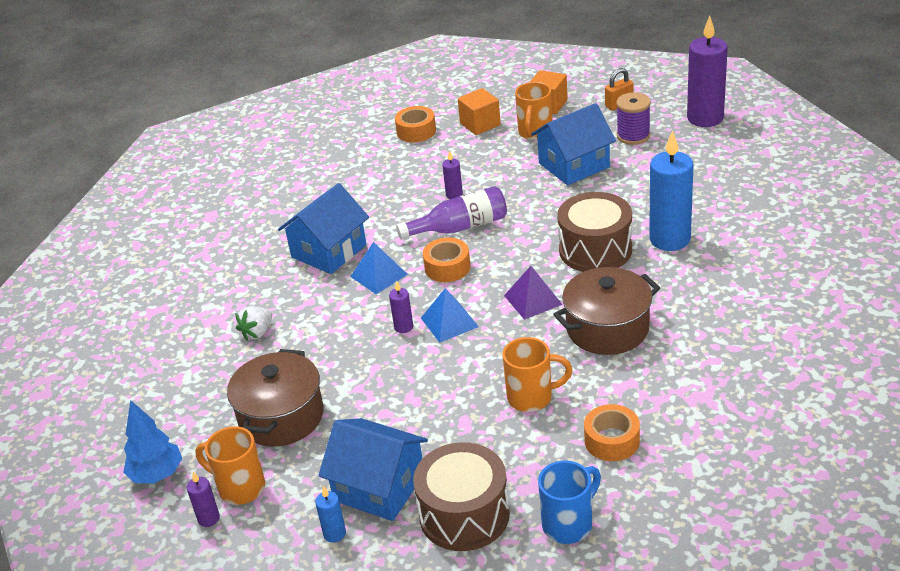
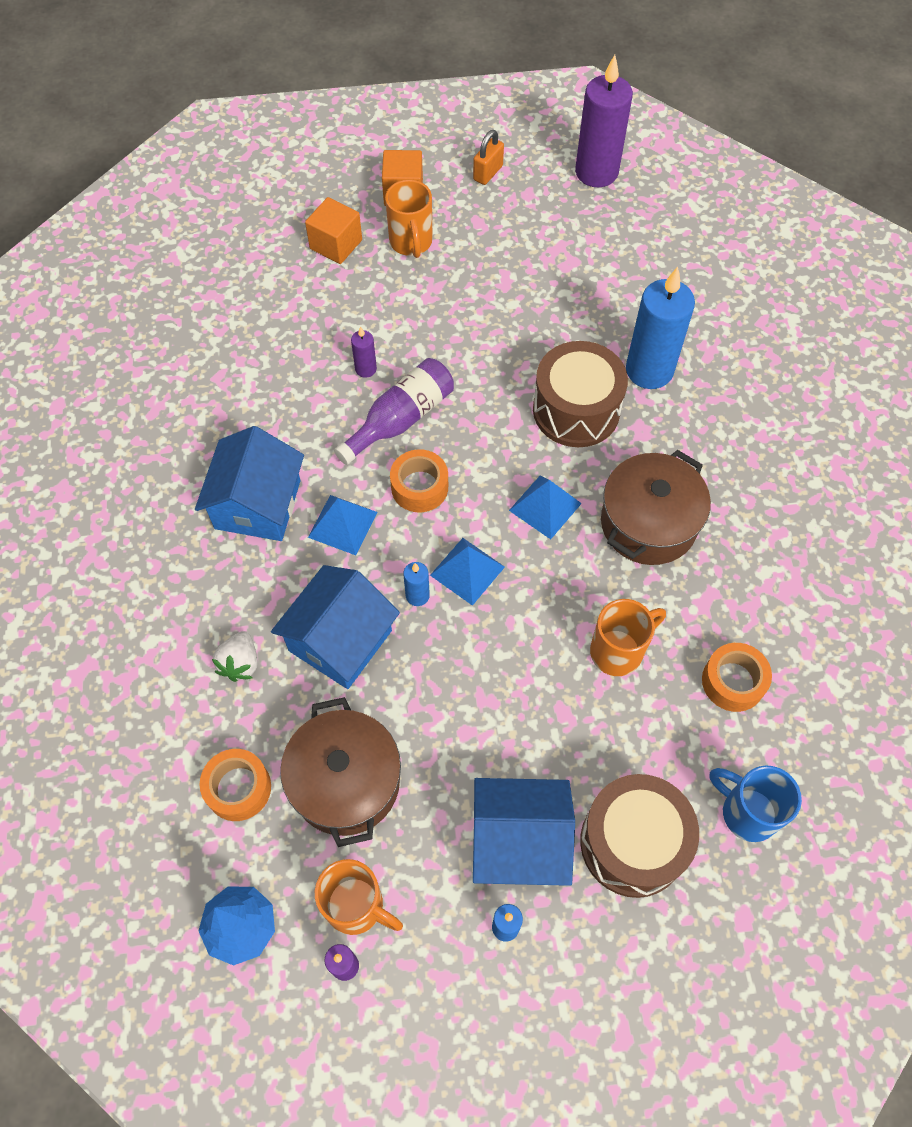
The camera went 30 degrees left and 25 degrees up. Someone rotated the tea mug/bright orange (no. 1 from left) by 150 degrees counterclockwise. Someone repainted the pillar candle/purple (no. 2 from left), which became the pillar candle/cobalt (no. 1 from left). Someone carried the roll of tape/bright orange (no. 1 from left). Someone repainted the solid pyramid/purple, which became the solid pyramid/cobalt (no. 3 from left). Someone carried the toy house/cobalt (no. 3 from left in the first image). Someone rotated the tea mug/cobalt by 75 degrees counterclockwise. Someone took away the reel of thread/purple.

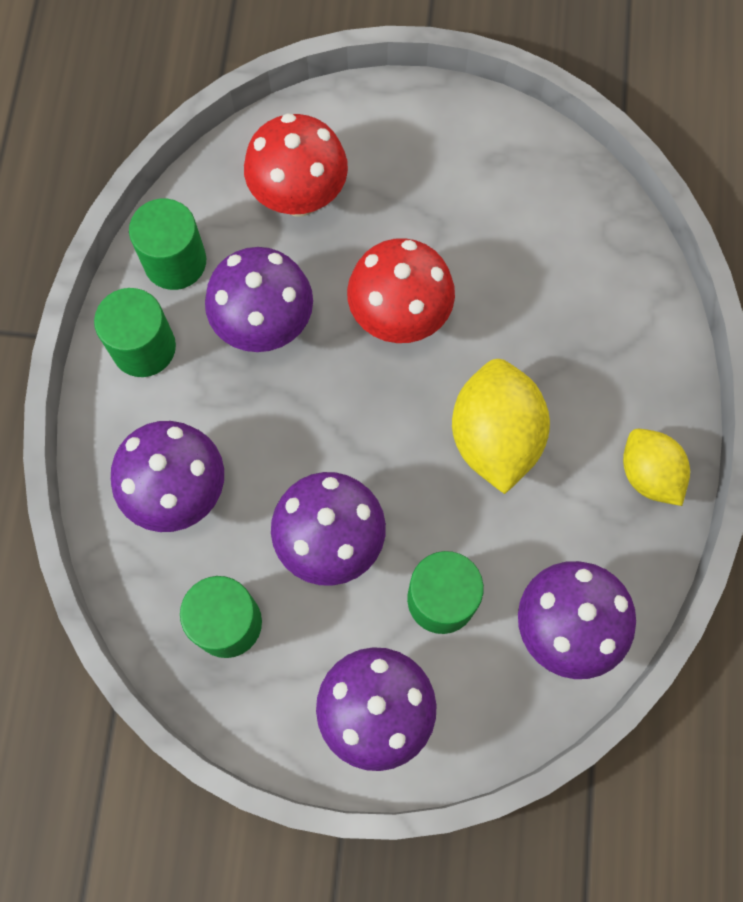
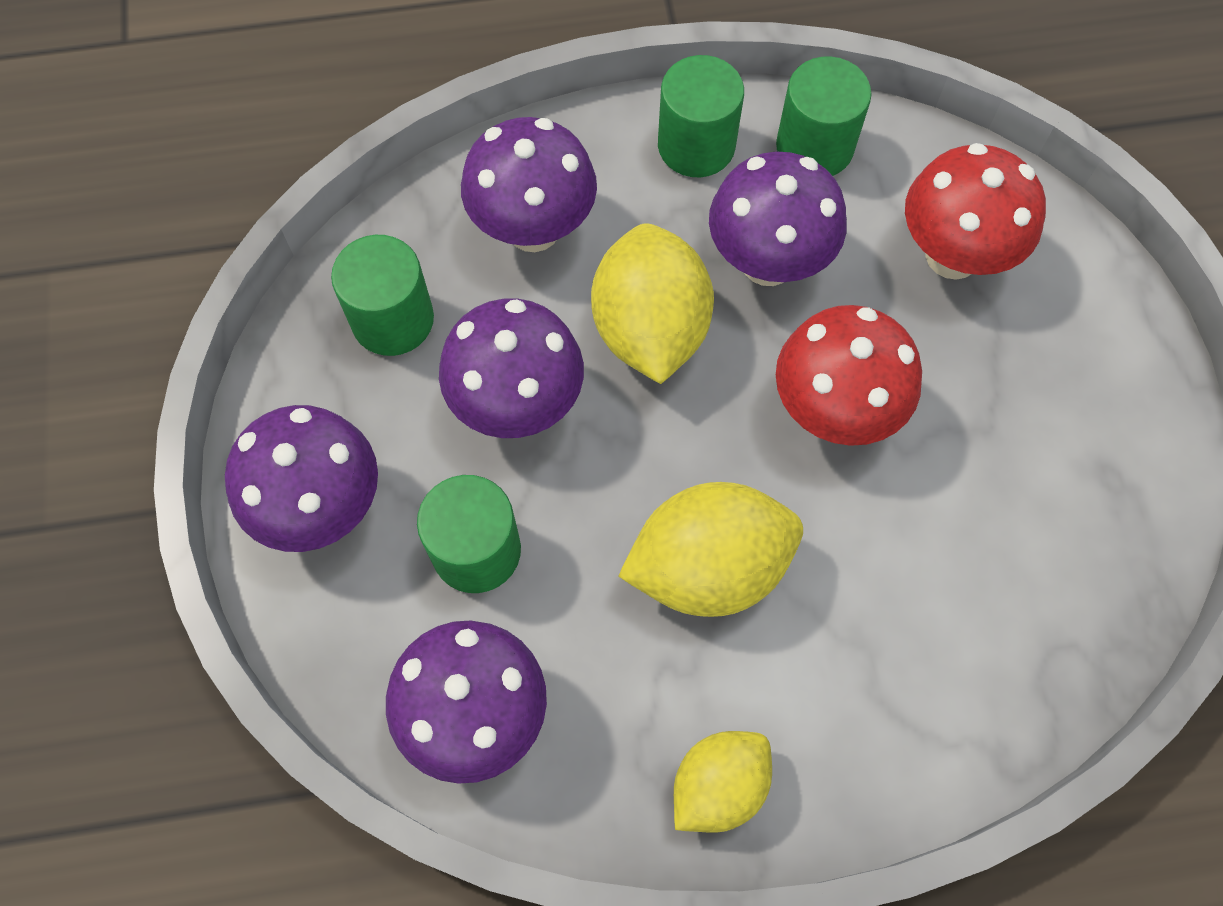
The camera went 75 degrees right and 5 degrees down. Someone put down the lemon/bright yellow (no. 1 from left).

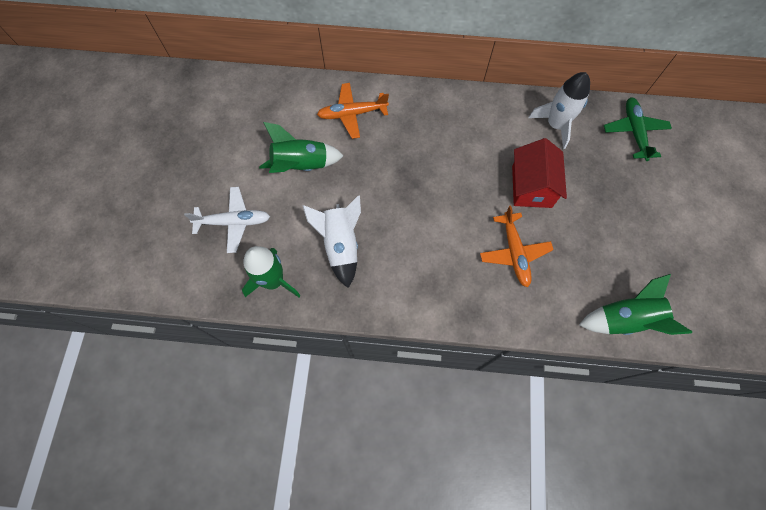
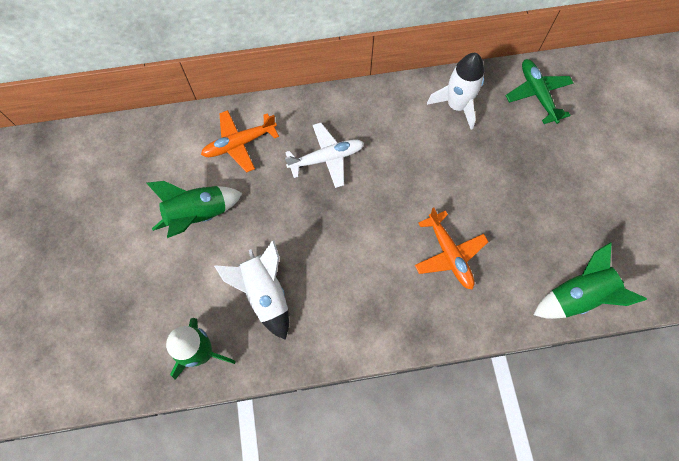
The camera went 15 degrees left and 0 degrees up. Someone carried the toy plane/snow-white. Someone took away the toy house/crimson.

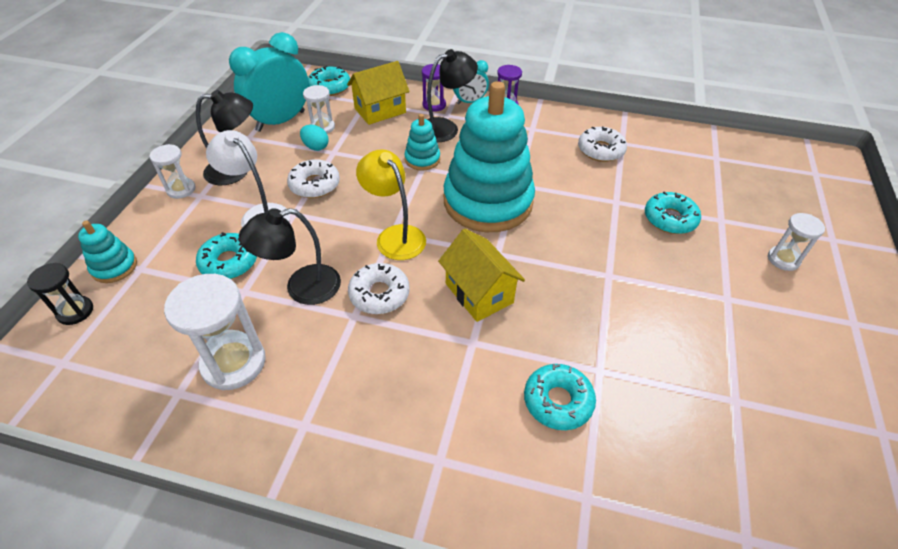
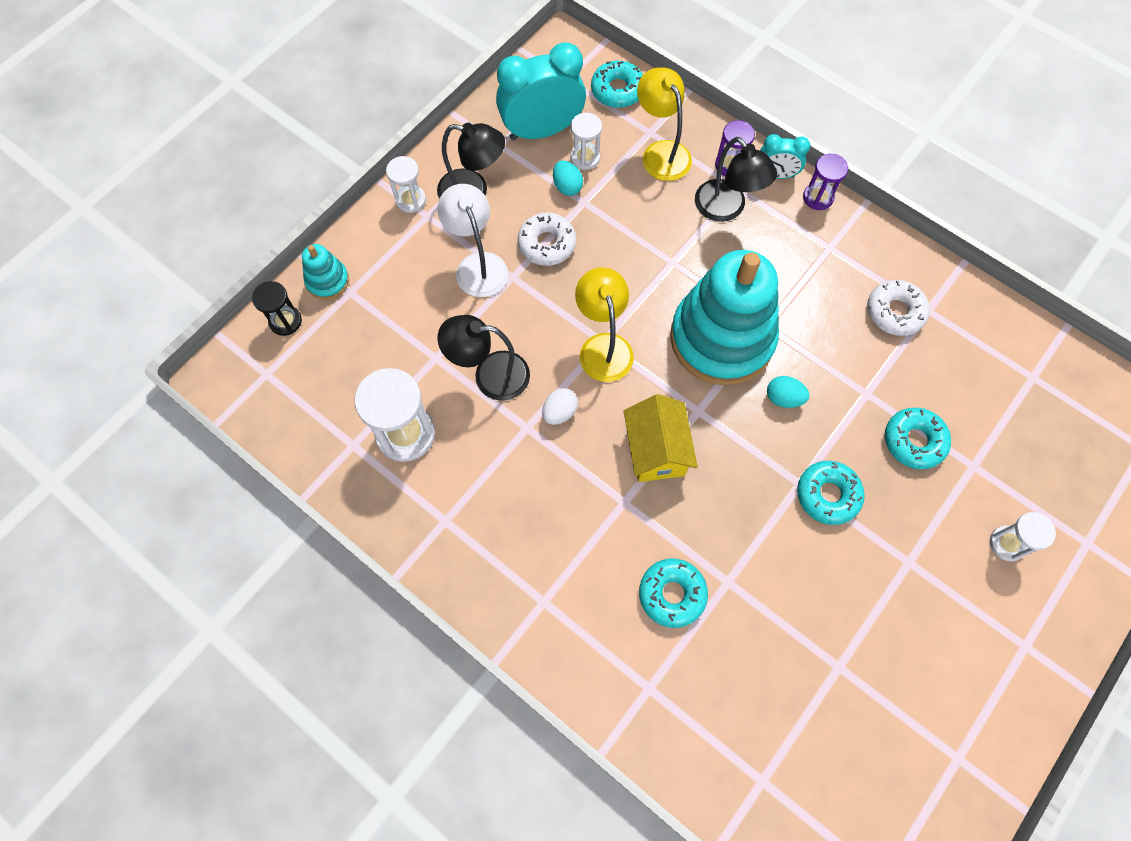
The camera went 25 degrees right and 20 degrees up. Someone carried the doughnut/aqua (no. 1 from left in the first image). Someone swapped the toy house/bright yellow (no. 1 from left) for the lamp/bright yellow (no. 2 from left). Someone swapped the doughnut/snow-white (no. 2 from left) for the egg/snow-white. Someone took away the ring stacker/aqua (no. 2 from left). Someone rotated the lamp/black (no. 3 from left) by 60 degrees clockwise. Someone put down the egg/aqua (no. 2 from left).

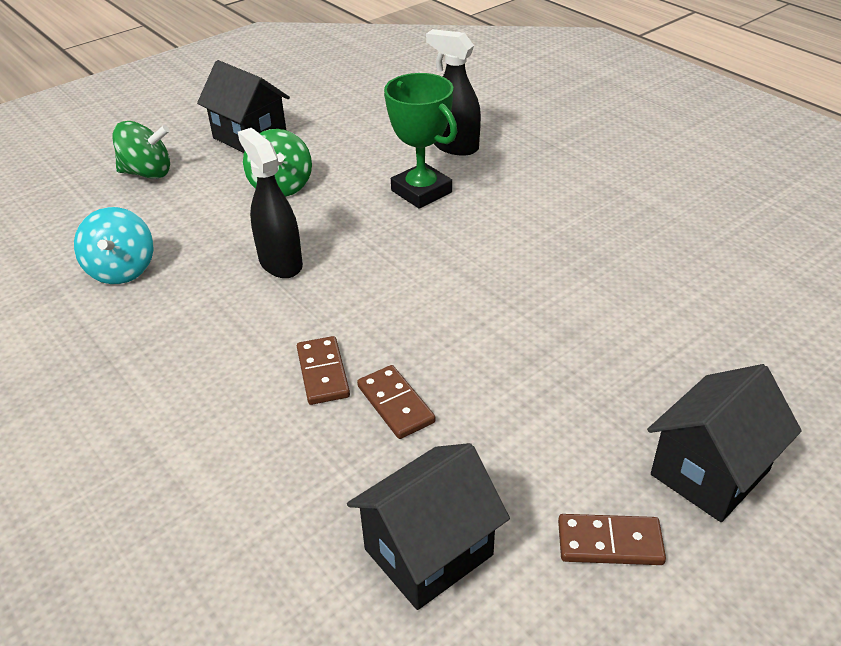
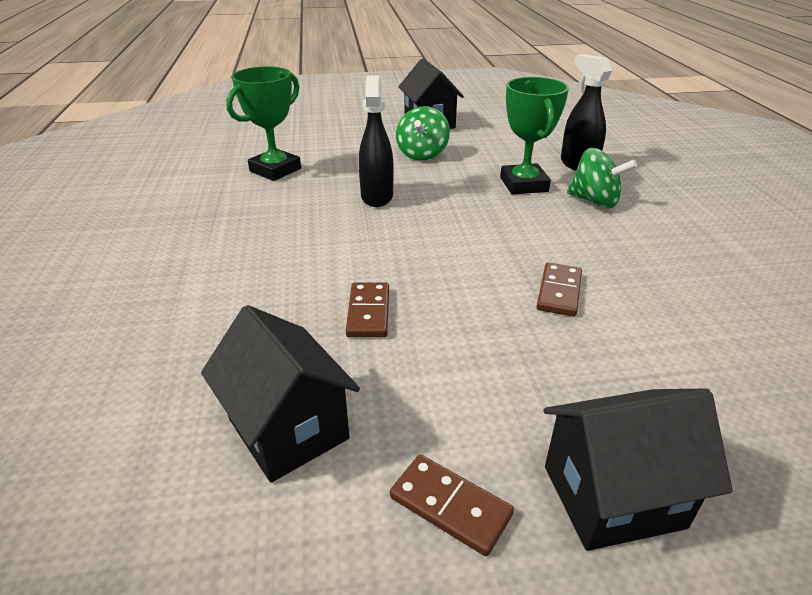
The camera went 30 degrees right and 5 degrees down. Someone swapped the whirligig/aqua for the trophy/leaf-green (no. 1 from left). Someone carried the whirligig/leaf-green (no. 1 from left in the first image). Someone carried the domino tile/dark brown (no. 1 from left in the first image). Someone rotated the toy house/black (no. 2 from left in the first image) by 60 degrees clockwise.

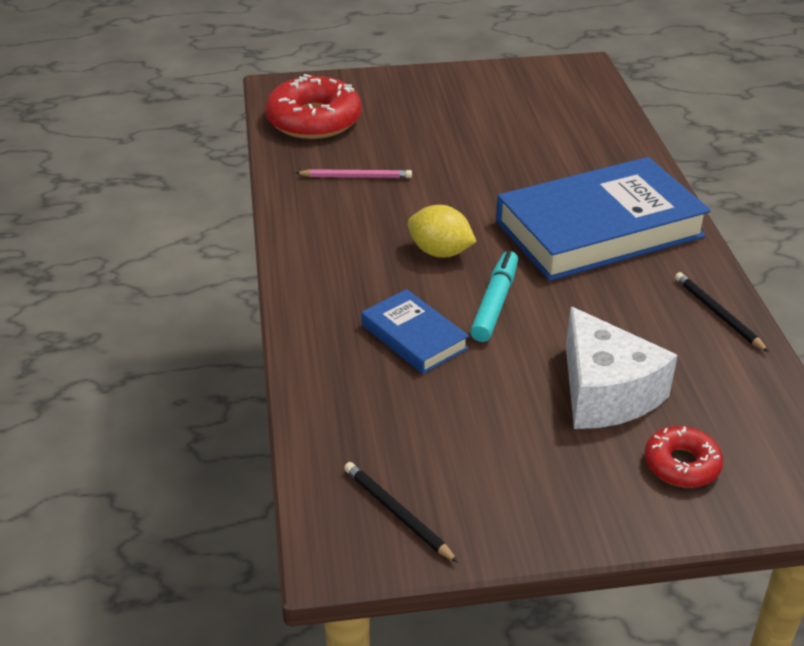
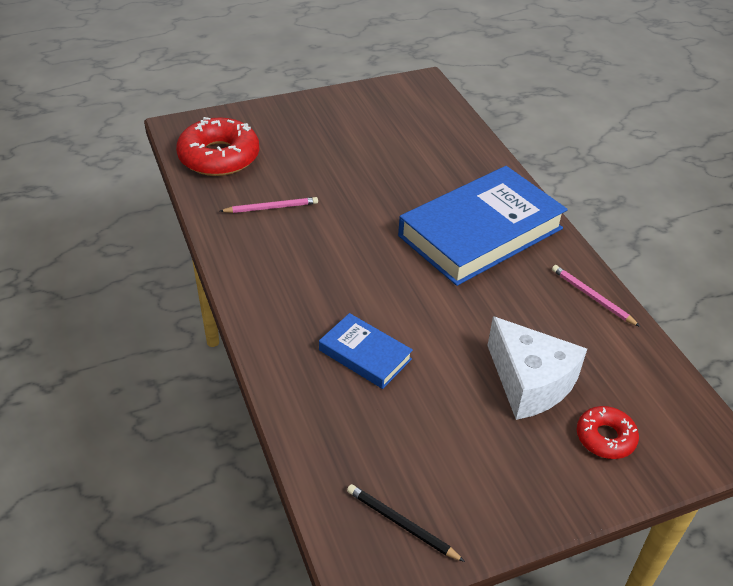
The camera went 15 degrees left and 5 degrees up. Someone took away the lemon/bright yellow. Someone took away the marker/aqua. Someone repainted the lead pencil/black (no. 2 from left), which became the lead pencil/pink (no. 2 from left).

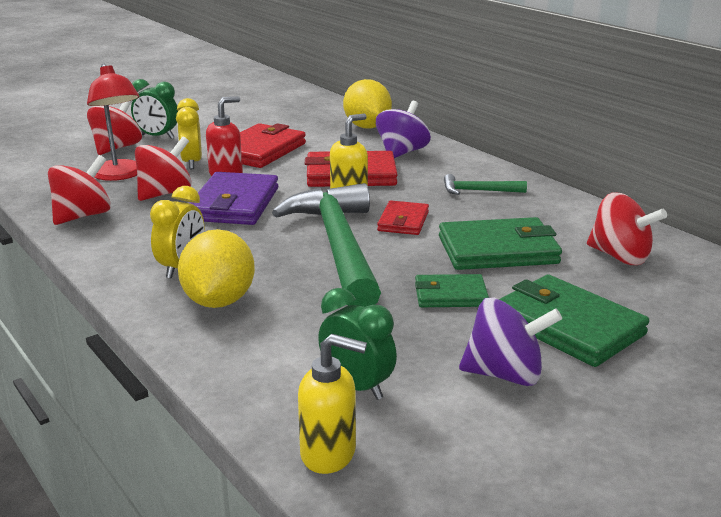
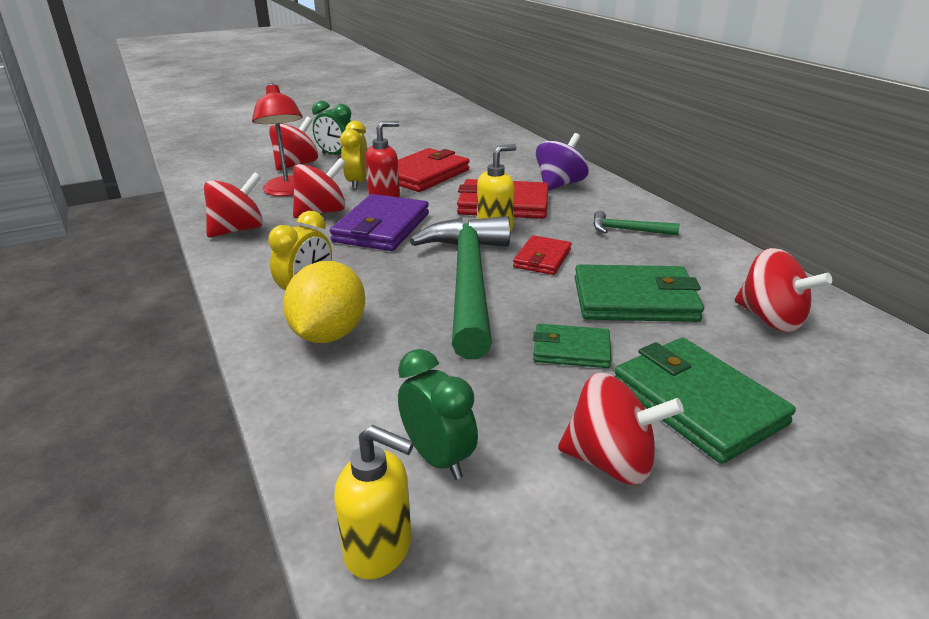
The camera went 10 degrees right and 5 degrees up. Someone took away the lemon/bright yellow (no. 2 from left). Someone repainted the whirligig/purple (no. 2 from left), which became the whirligig/crimson (no. 4 from left).

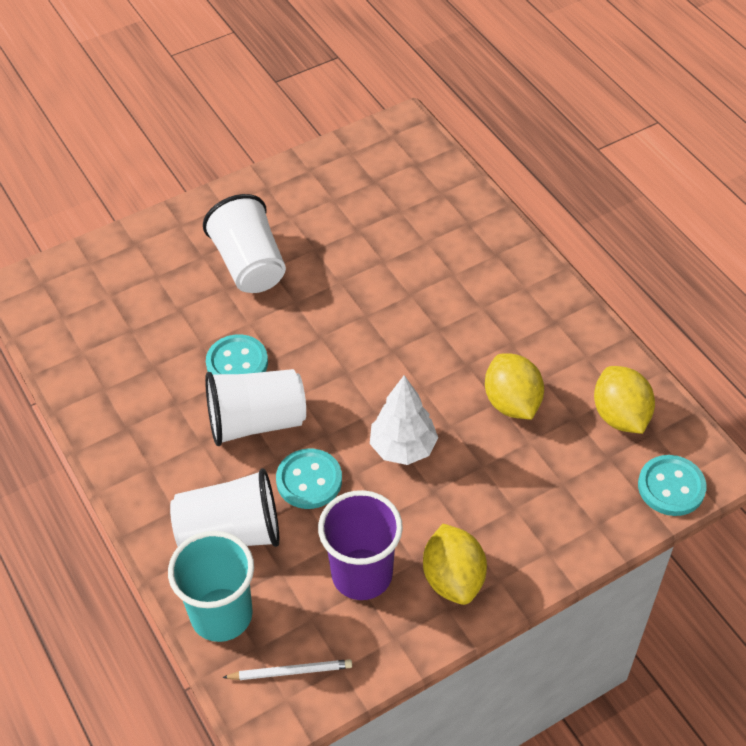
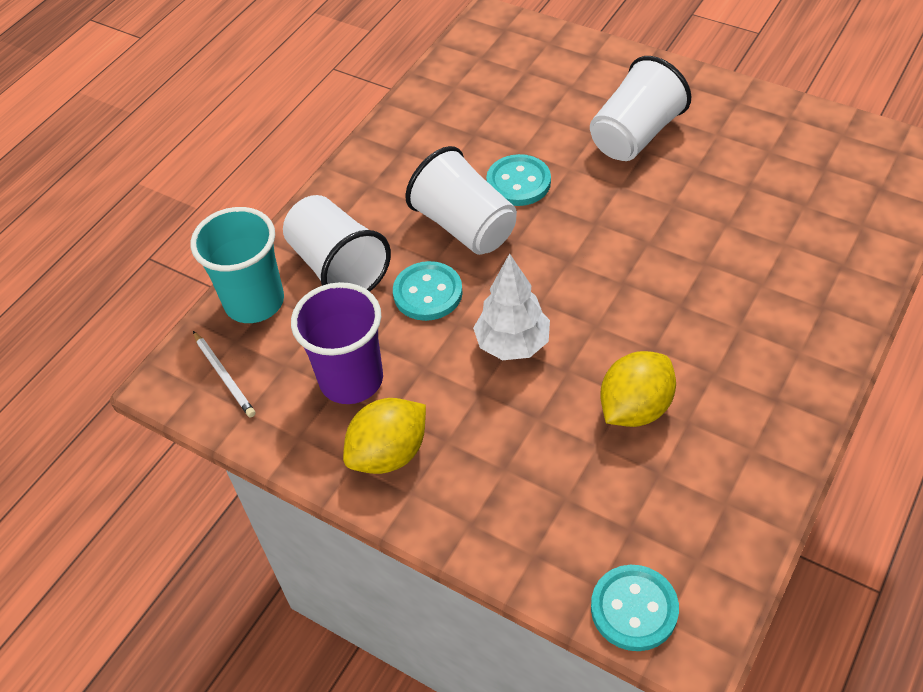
The camera went 65 degrees right and 0 degrees up. Someone took away the lemon/bright yellow (no. 3 from left).

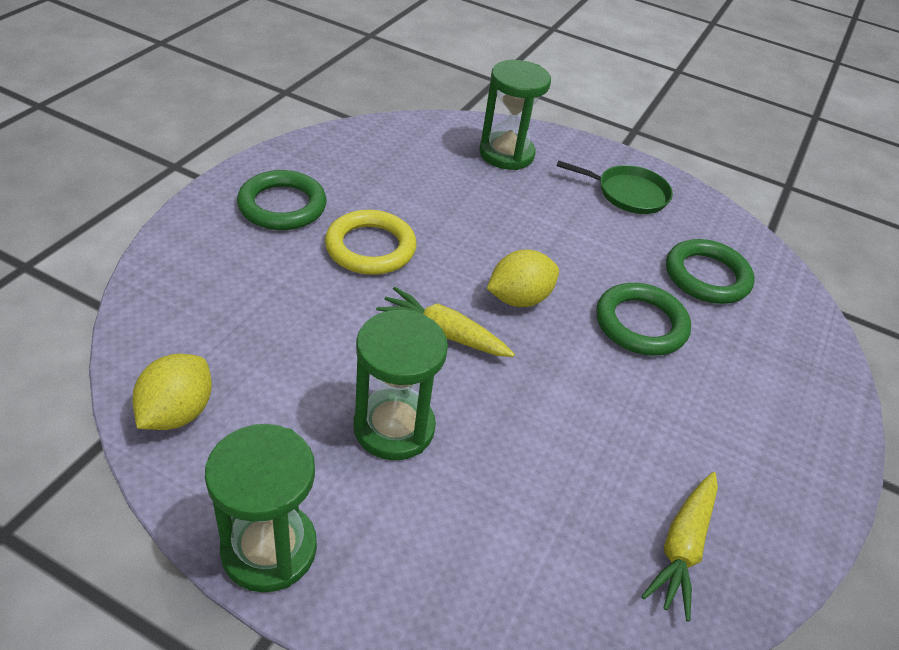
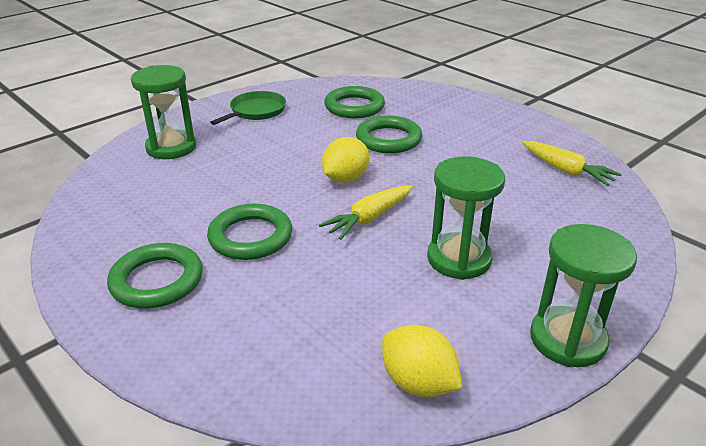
The camera went 65 degrees left and 10 degrees down. Someone repainted the ring/bright yellow, which became the ring/leaf-green (no. 2 from left). Someone rotated the lemon/bright yellow (no. 2 from left in the first image) by 45 degrees clockwise.

